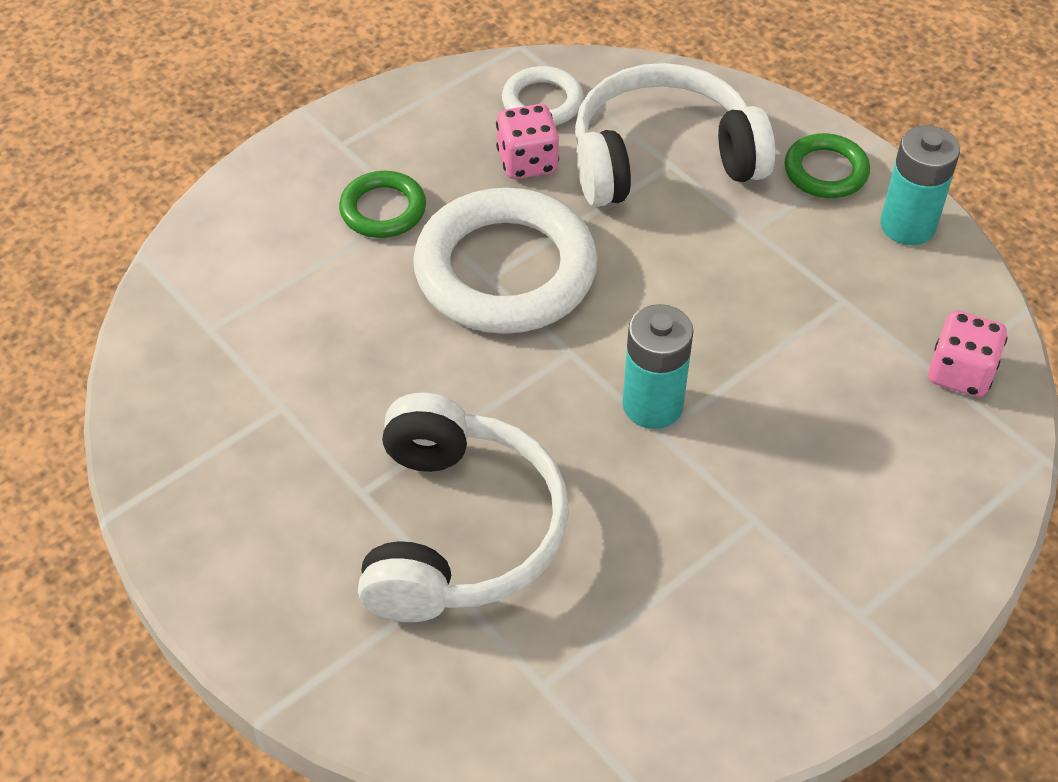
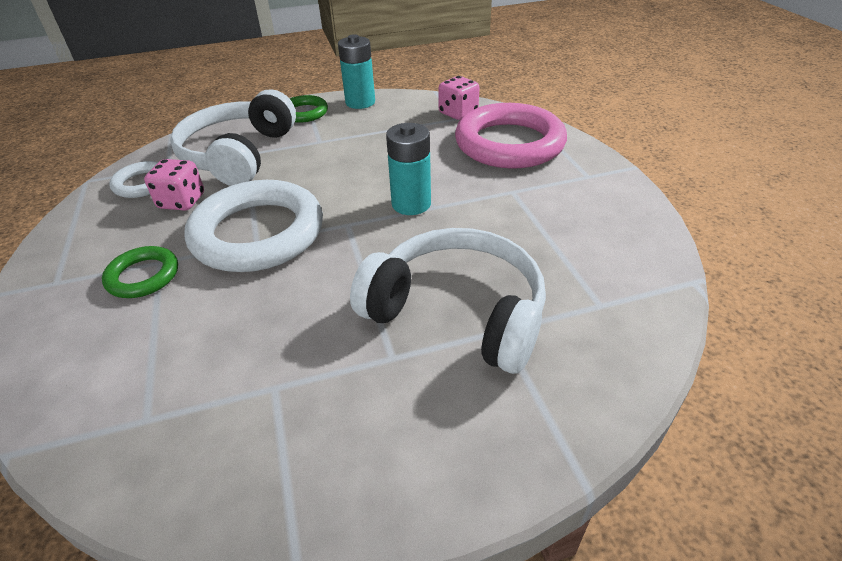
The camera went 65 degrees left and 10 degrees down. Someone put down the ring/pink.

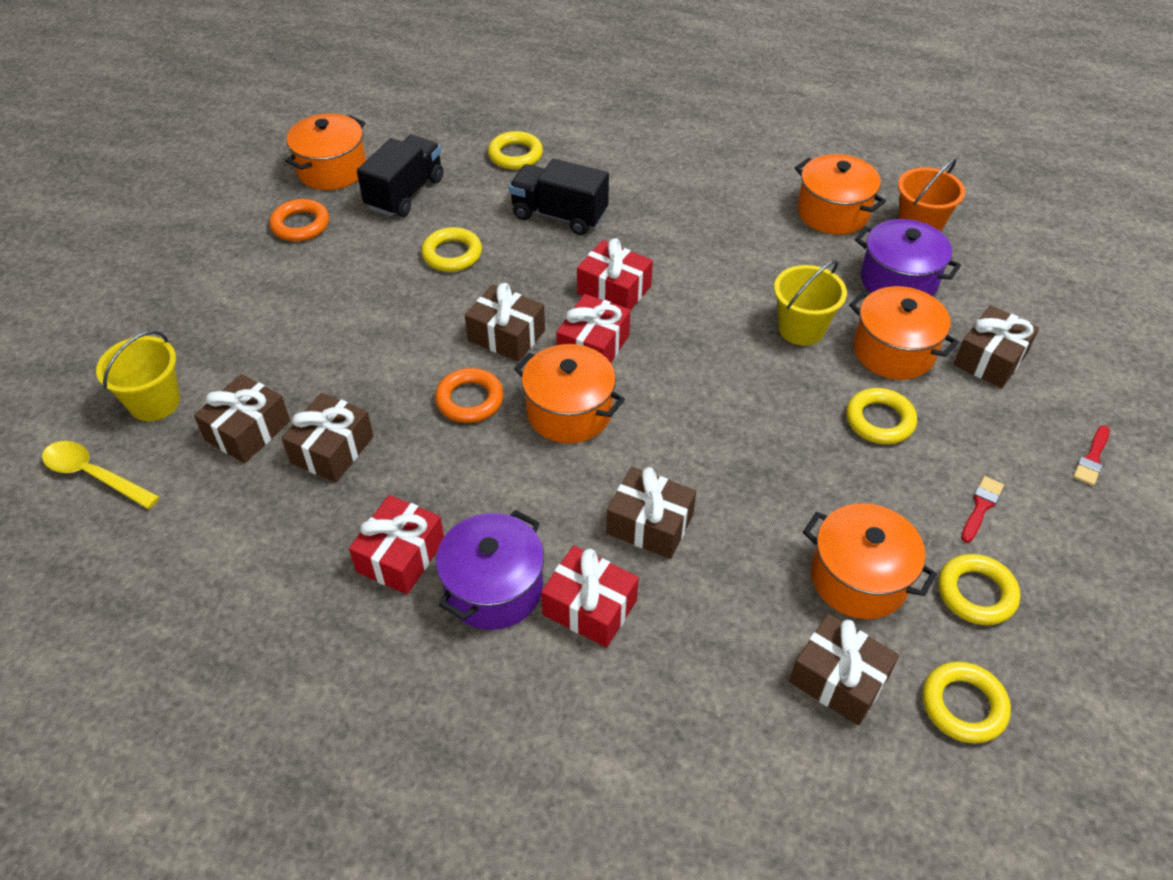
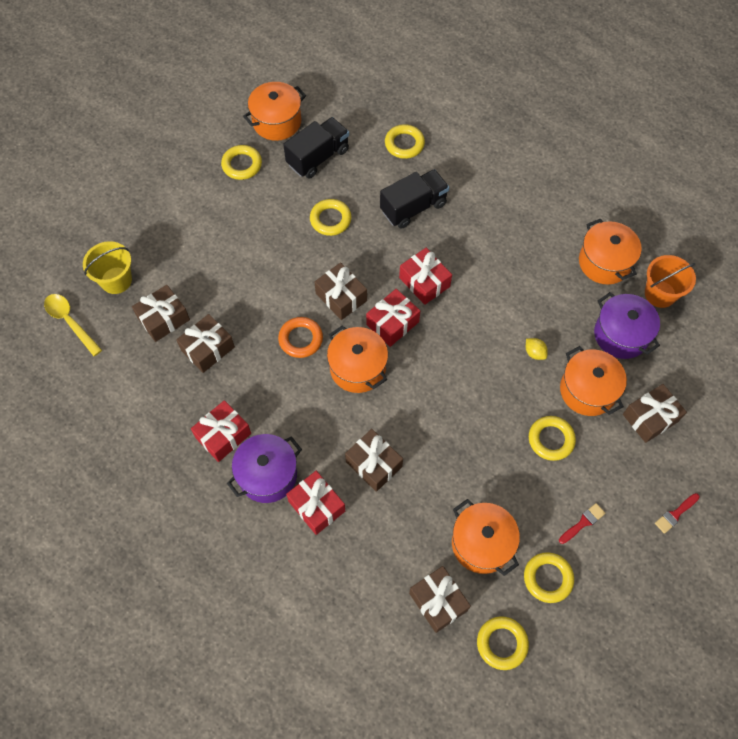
The camera went 20 degrees right and 15 degrees up. Someone repainted the ring/bright orange (no. 1 from left), which became the ring/bright yellow (no. 1 from left). Someone rotated the toy truck/black (no. 2 from left) by 105 degrees clockwise. Someone swapped the bucket/bright yellow (no. 2 from left) for the lemon/bright yellow.

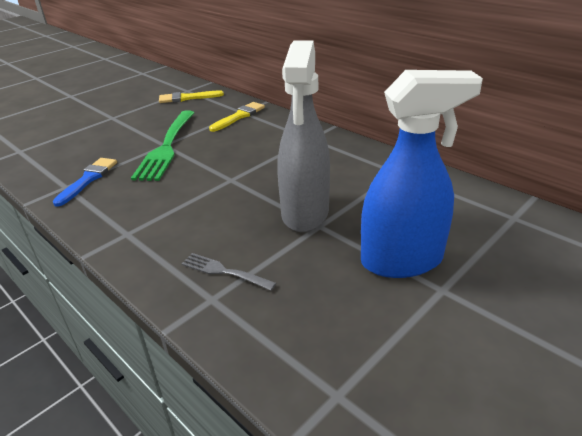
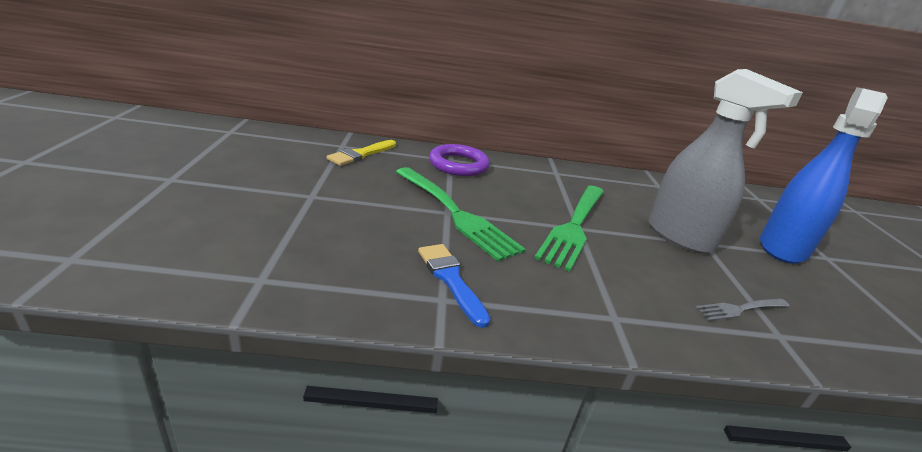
The camera went 50 degrees left and 5 degrees down. Someone swapped the paint brush/bright yellow (no. 2 from left) for the ring/purple. Someone put down the table fork/leaf-green (no. 2 from left).

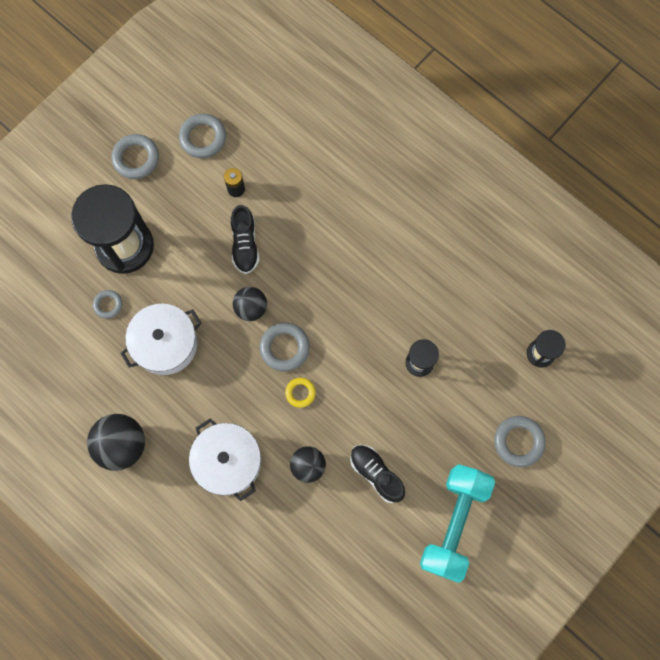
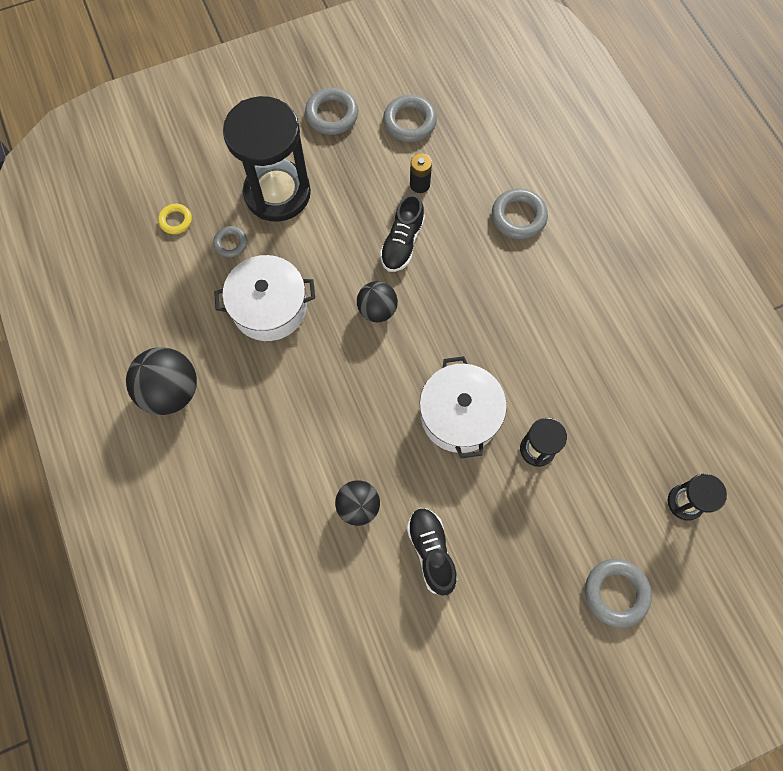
The camera went 25 degrees right and 5 degrees down. Someone carried the pot/snow-white (no. 2 from left). Someone carried the ring/gray (no. 4 from left). Someone carried the ring/bright yellow. Someone took away the hand weight/aqua.

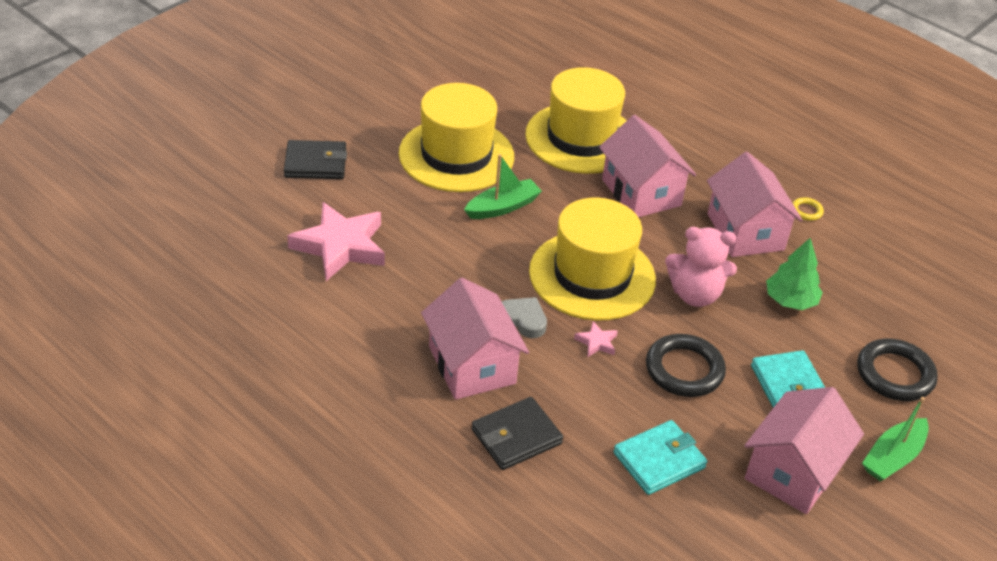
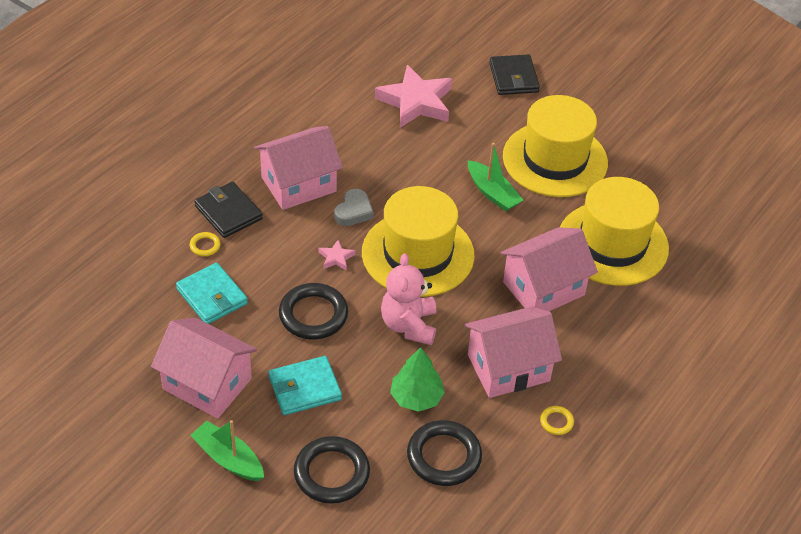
The camera went 85 degrees right and 5 degrees up. Someone put down the ring/bright yellow (no. 1 from left). Someone put down the ring/black (no. 3 from left).

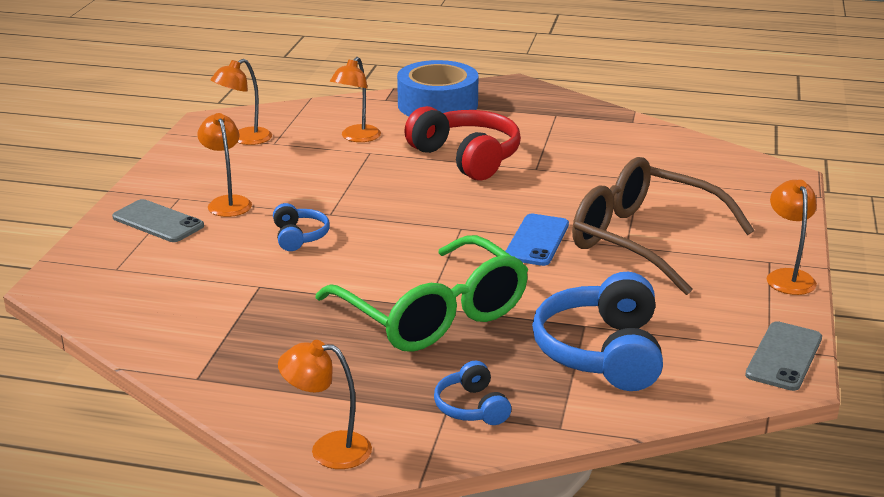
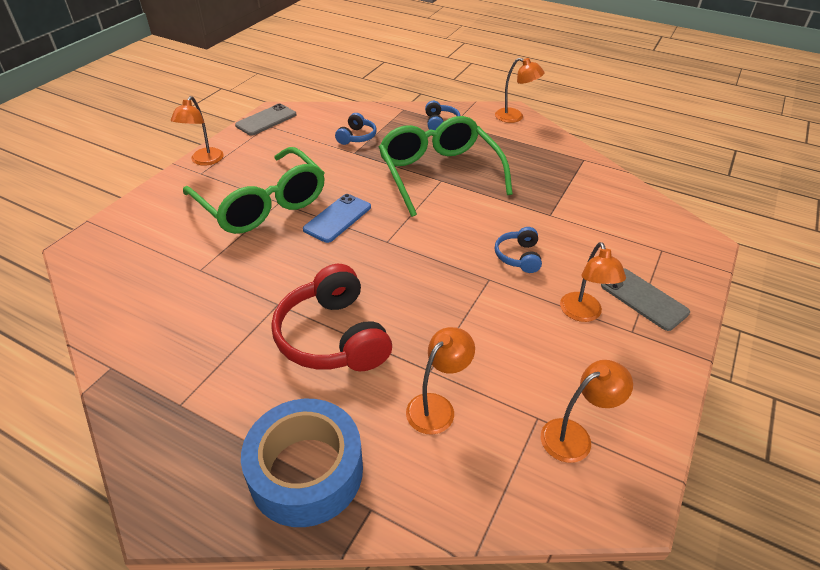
The camera went 165 degrees left and 15 degrees up. Someone scaled the headset/cobalt (no. 3 from left in the first image) by 0.51. Someone repainted the glasses/dark brown, which became the glasses/leaf-green (no. 1 from left).

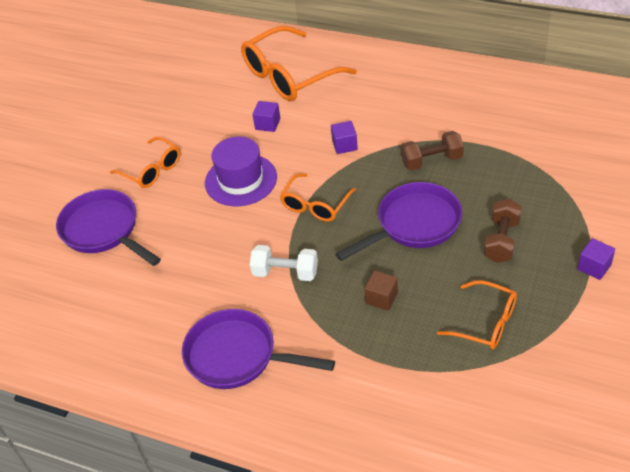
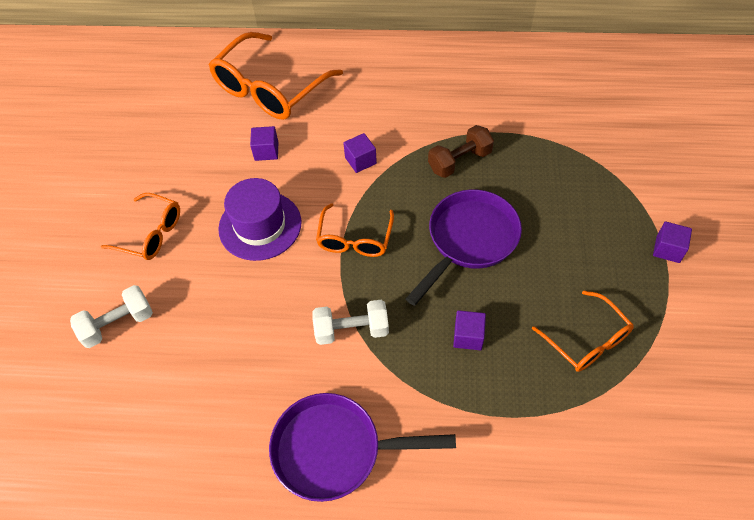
The camera went 20 degrees left and 10 degrees up. Someone swapped the frying pan/purple (no. 1 from left) for the hand weight/snow-white (no. 1 from left). Someone repainted the block/dark brown, which became the block/purple (no. 3 from left). Someone rotated the glasses/bright orange (no. 4 from left) by 45 degrees clockwise. Someone took away the hand weight/dark brown (no. 2 from left).

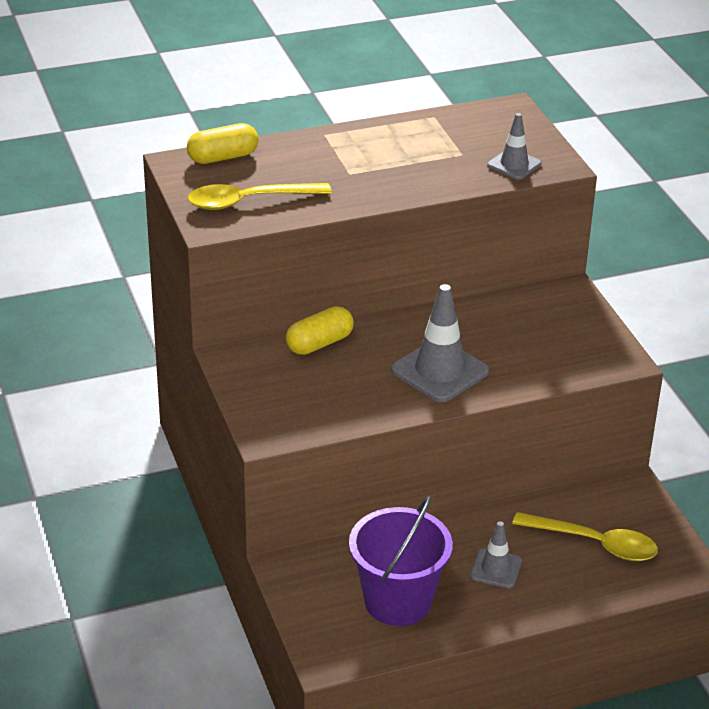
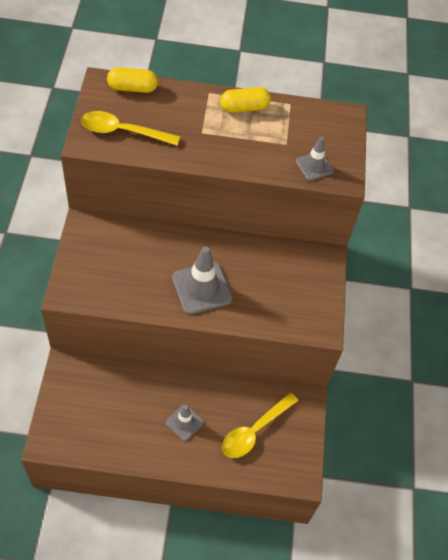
The camera went 20 degrees right and 20 degrees up. Someone carried the capsule/bright yellow (no. 2 from left). Someone took away the bucket/purple. Someone rotated the spoon/bright yellow (no. 2 from left) by 90 degrees clockwise.

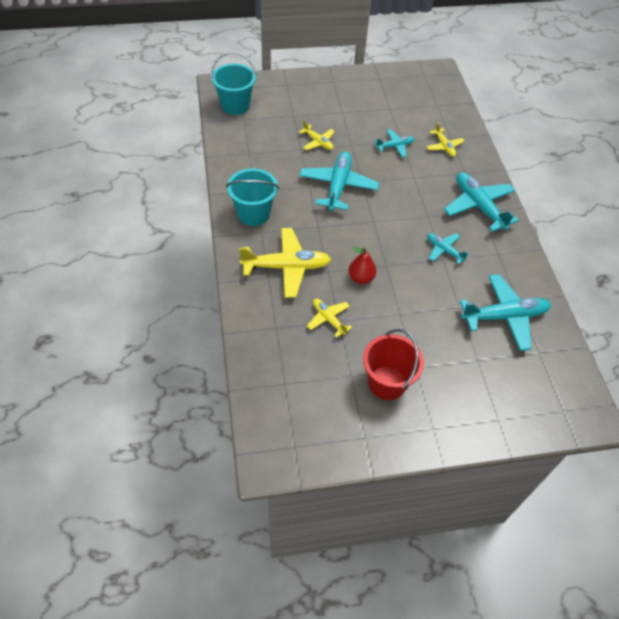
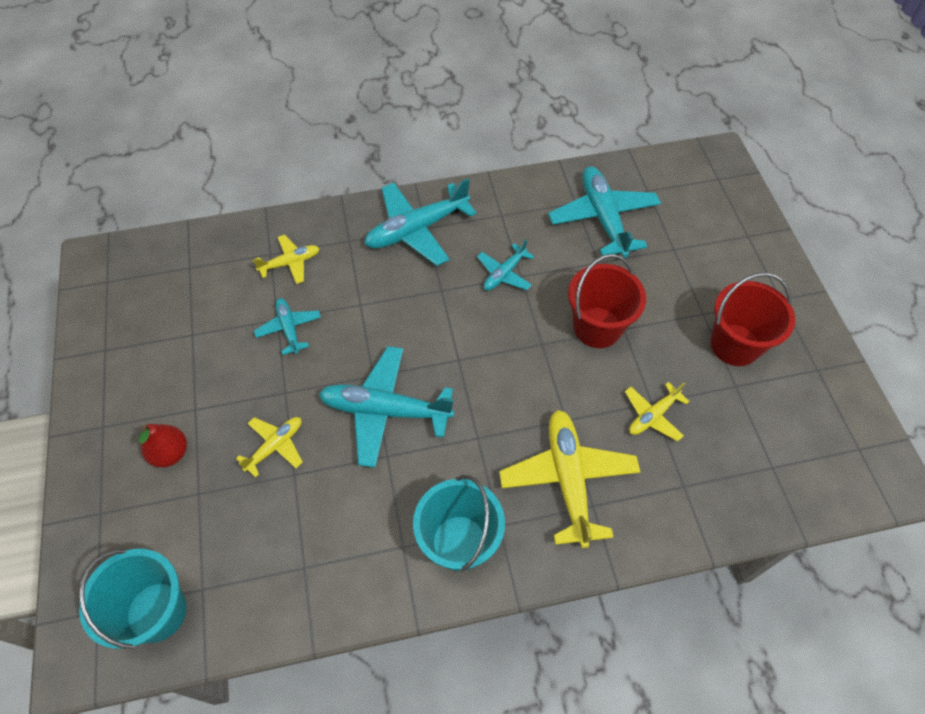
The camera went 90 degrees left and 5 degrees up. Someone carried the pear/crimson. Someone put down the bucket/crimson (no. 1 from left).

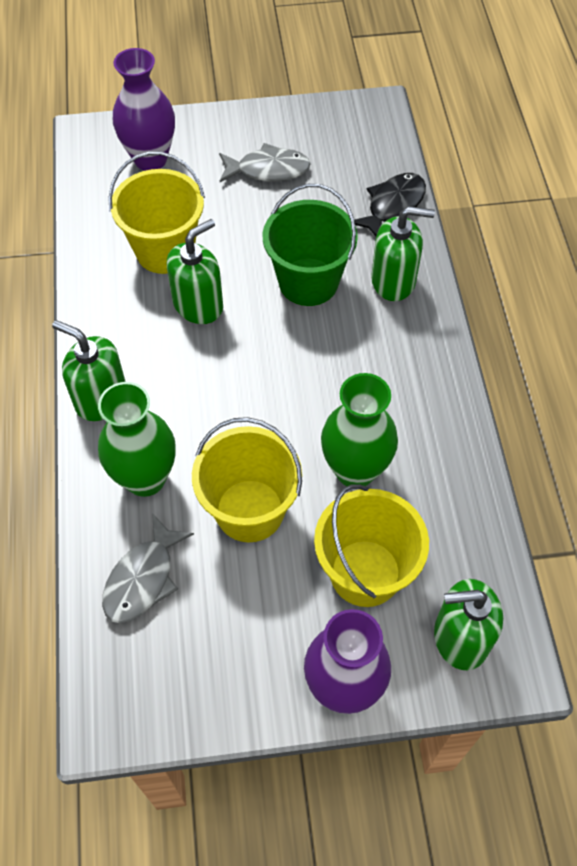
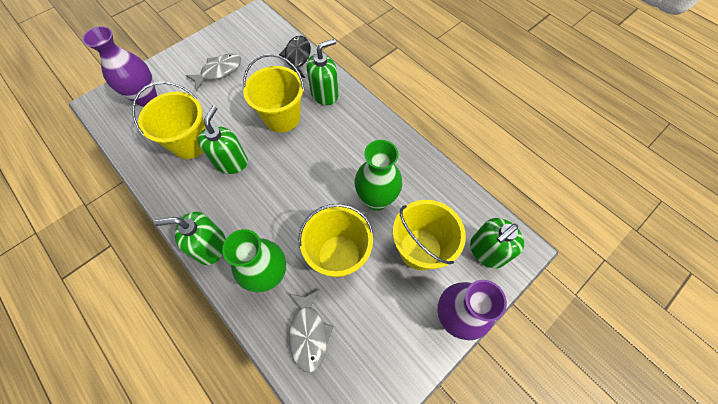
The camera went 35 degrees left and 5 degrees up. Someone repainted the bucket/leaf-green, which became the bucket/bright yellow (no. 2 from left).

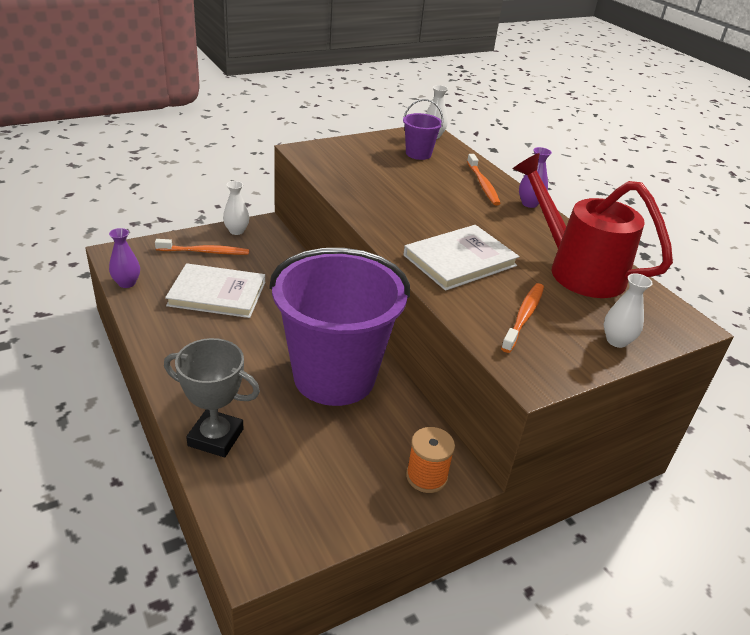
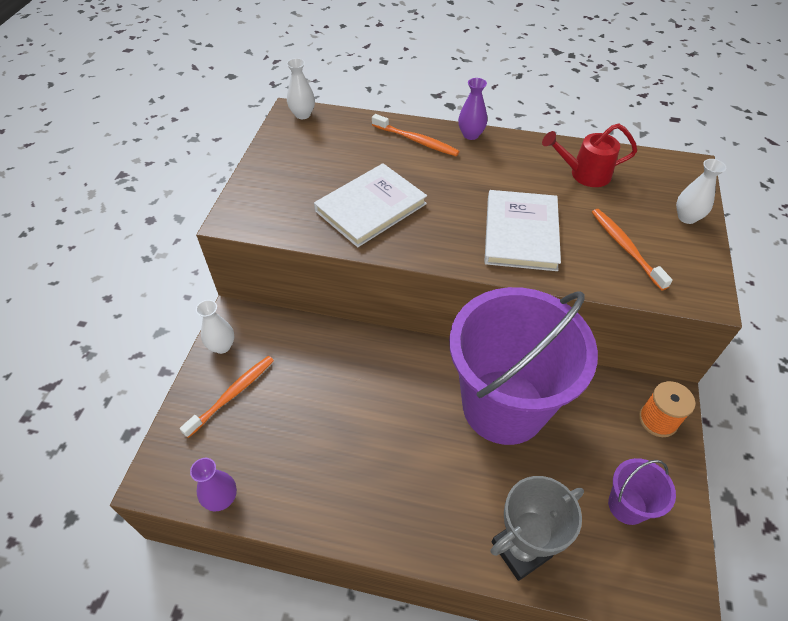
The camera went 45 degrees left and 15 degrees up. Someone carried the hardcover/snow-white (no. 1 from left). Someone carried the bucket/purple (no. 2 from left). Someone scaled the watering can/crimson by 0.57.

